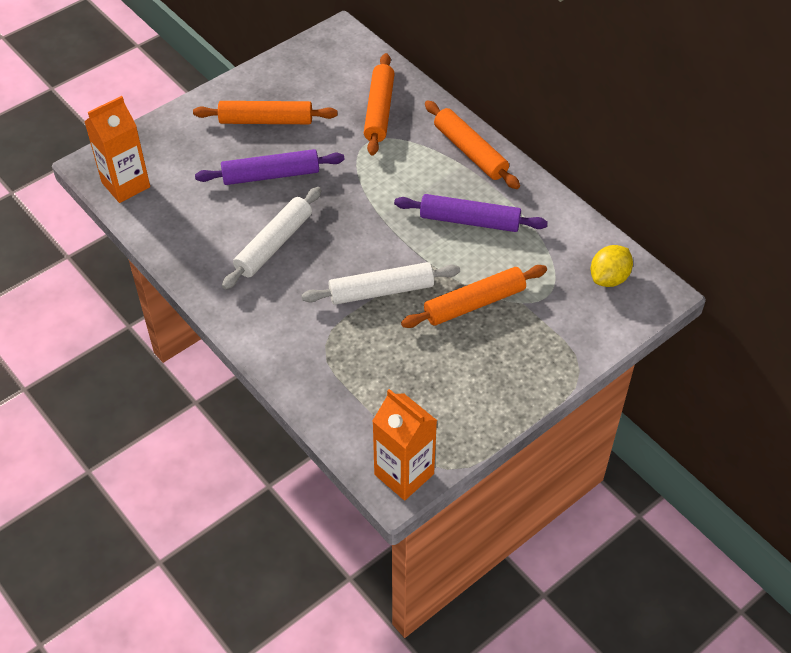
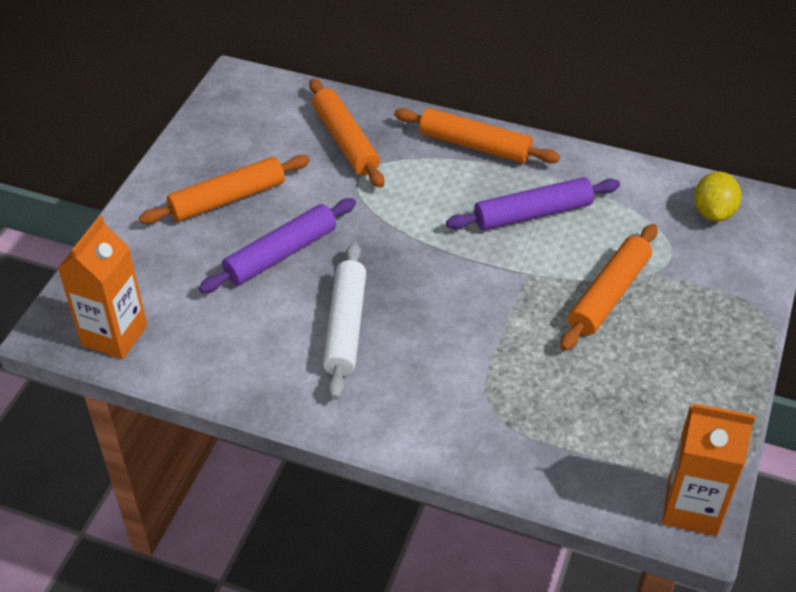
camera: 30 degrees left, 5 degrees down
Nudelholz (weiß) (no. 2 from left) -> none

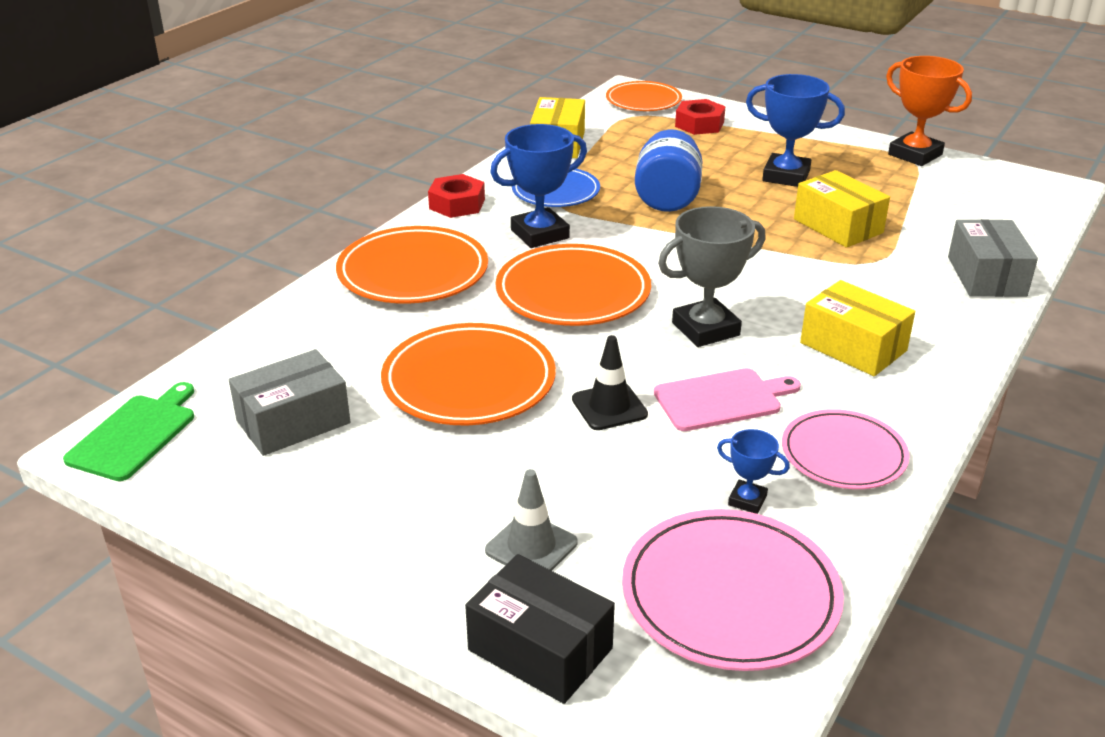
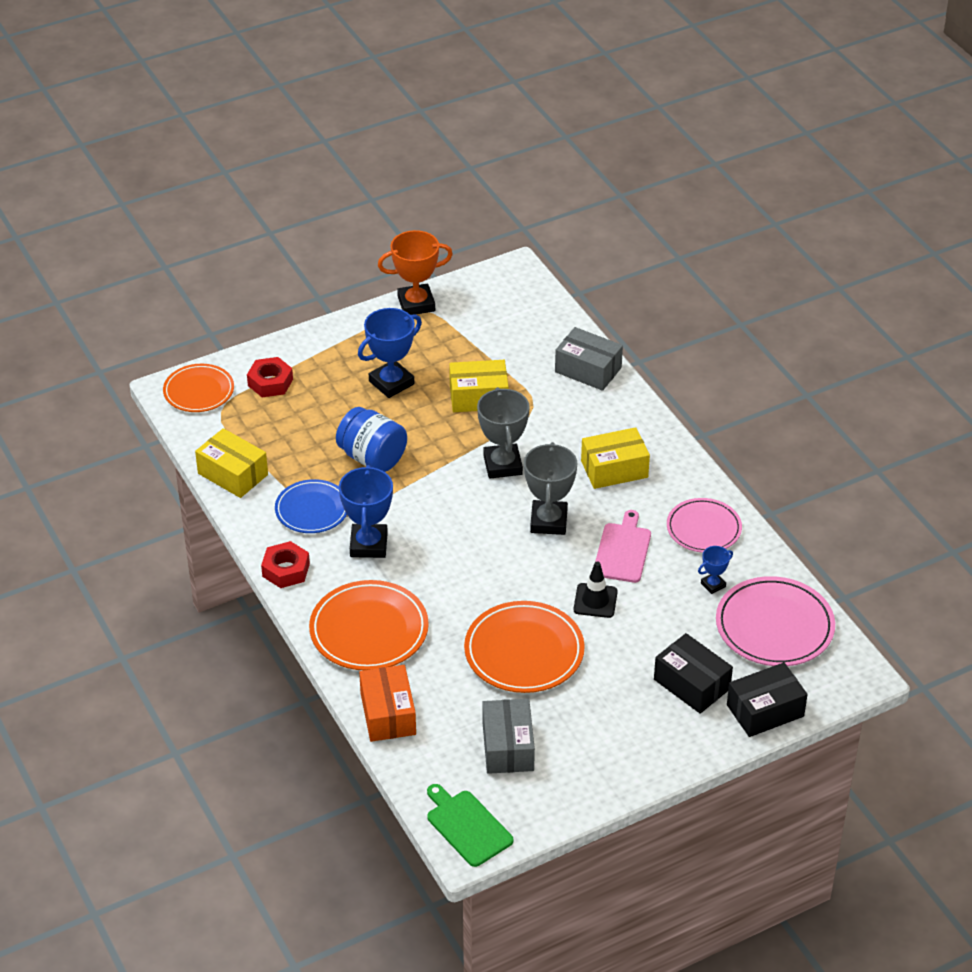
camera: 60 degrees left, 10 degrees up
Leitkegel (grau) -> Schachtel (schwarz) (no. 1 from left)
Teller (orange) (no. 3 from left) -> none
none -> Schachtel (orange)
none -> Pokal (grau) (no. 1 from left)

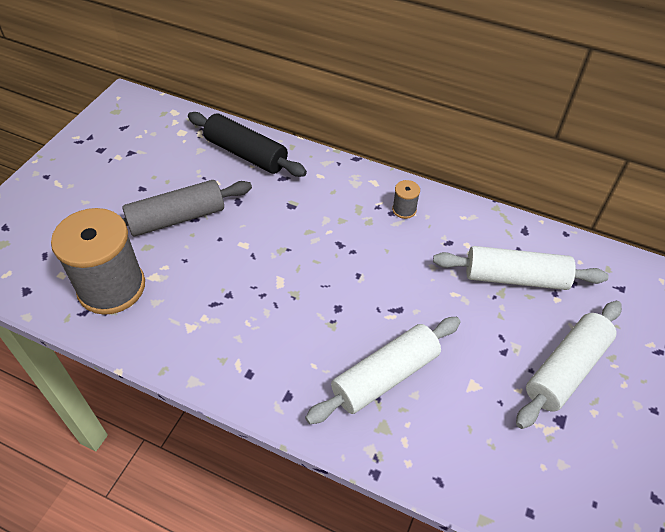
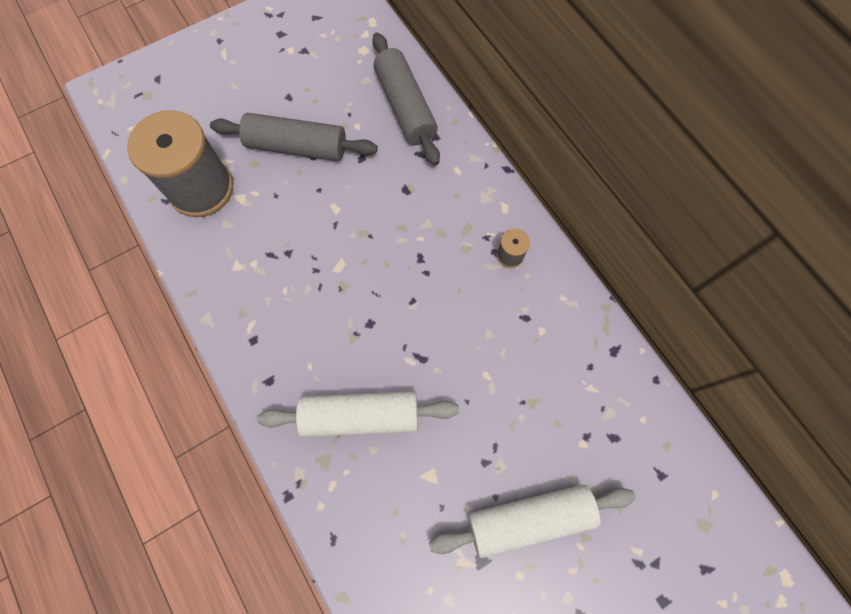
camera: 35 degrees right, 20 degrees up
Nudelholz (schwarz) -> Nudelholz (grau) (no. 2 from left)
Nudelholz (weiß) (no. 2 from left) -> none

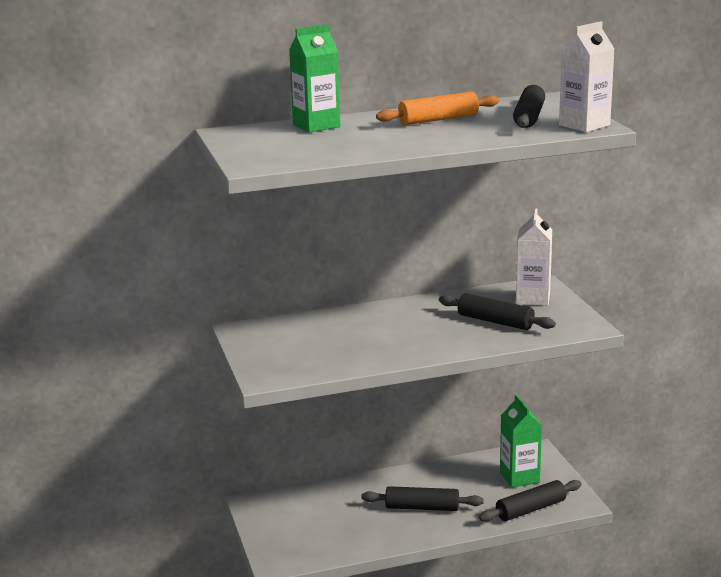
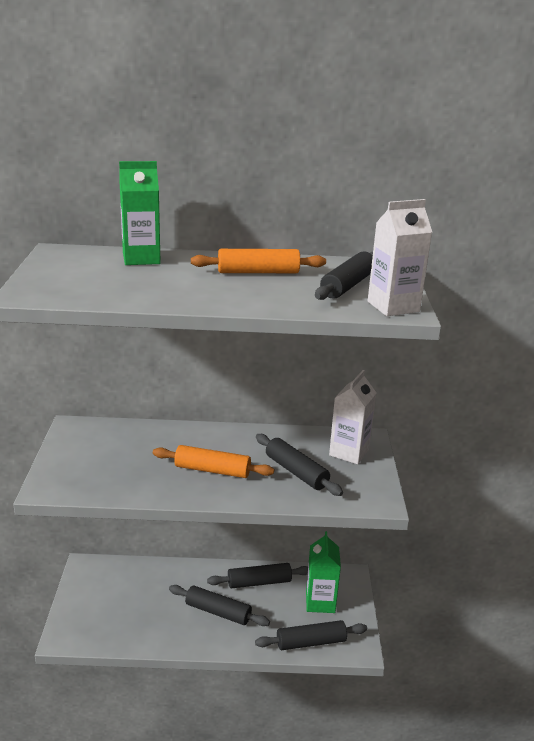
camera: 15 degrees right, 5 degrees up
none -> Nudelholz (orange) (no. 1 from left)
none -> Nudelholz (schwarz) (no. 2 from left)

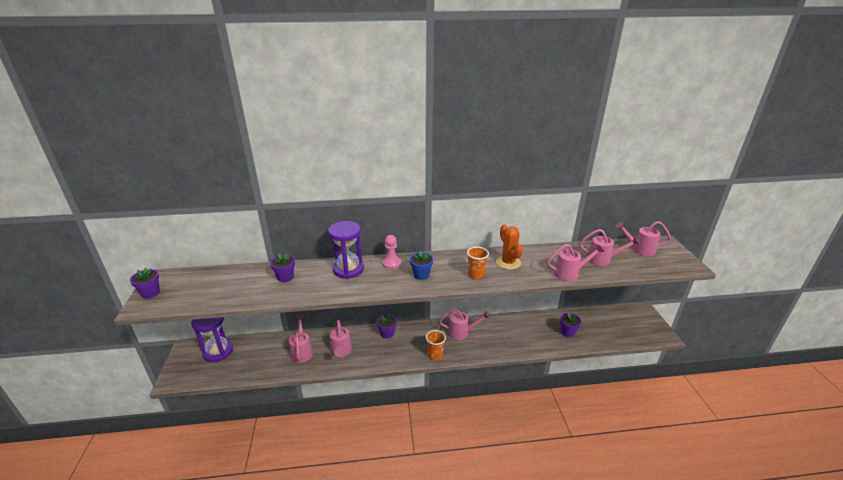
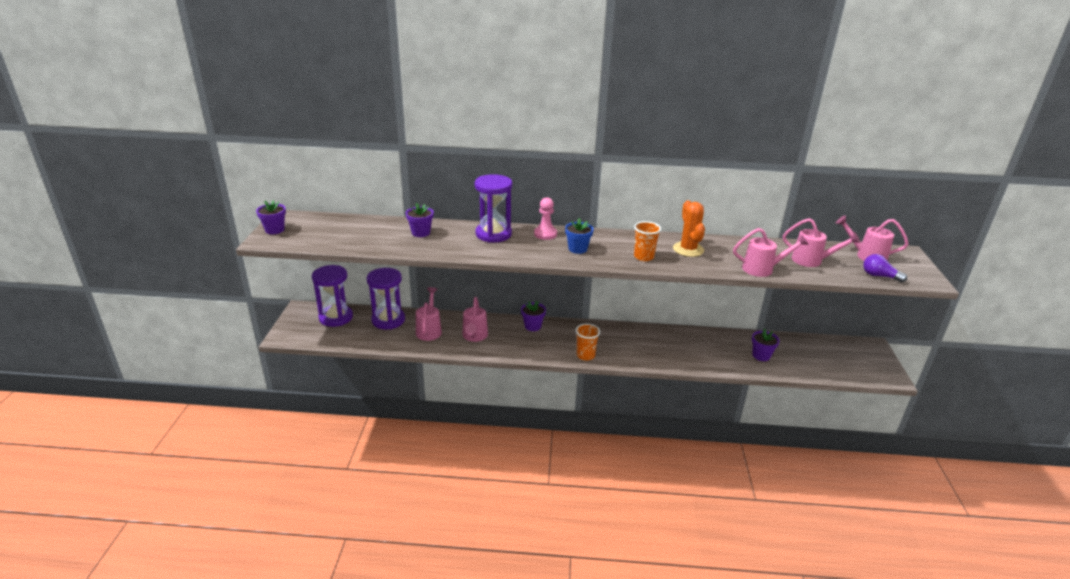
camera: 10 degrees right, 0 degrees up
Gießkanne (rosa) (no. 3 from left) -> none
none -> Sanduhr (lila) (no. 2 from left)
none -> Glühbirne (lila)

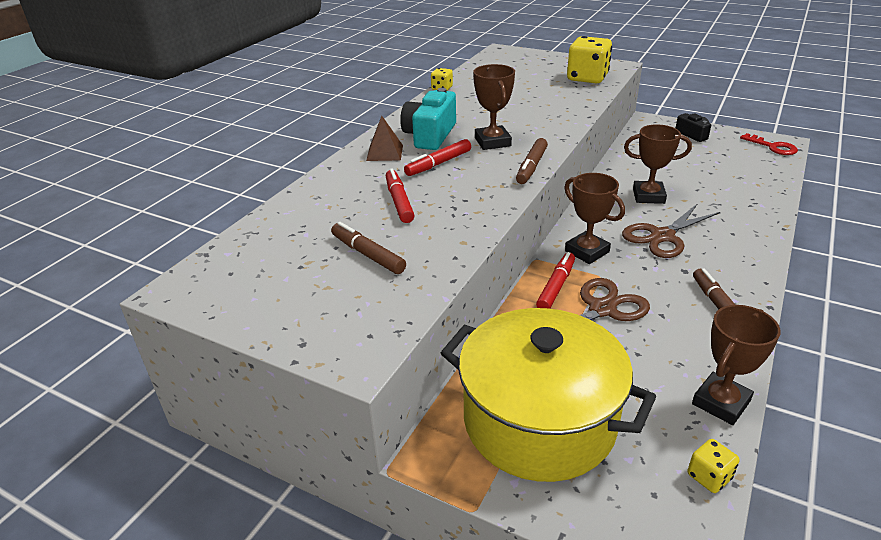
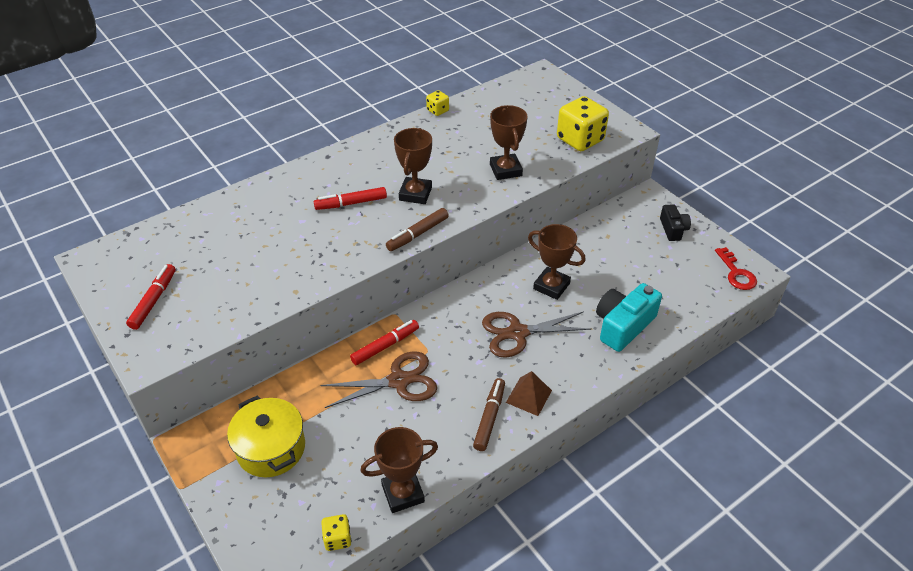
camera: 25 degrees right, 10 degrees up
Filzstift (braun) (no. 1 from left) -> none
Pyramide (braun), relocated
Filzstift (rot) (no. 1 from left), relocated
Kamera (türkis), relocated
Kochtopf (gelb), x0.60
Pokal (braun) (no. 2 from left in the first image) -> Pokal (braun) (no. 3 from left), relocated

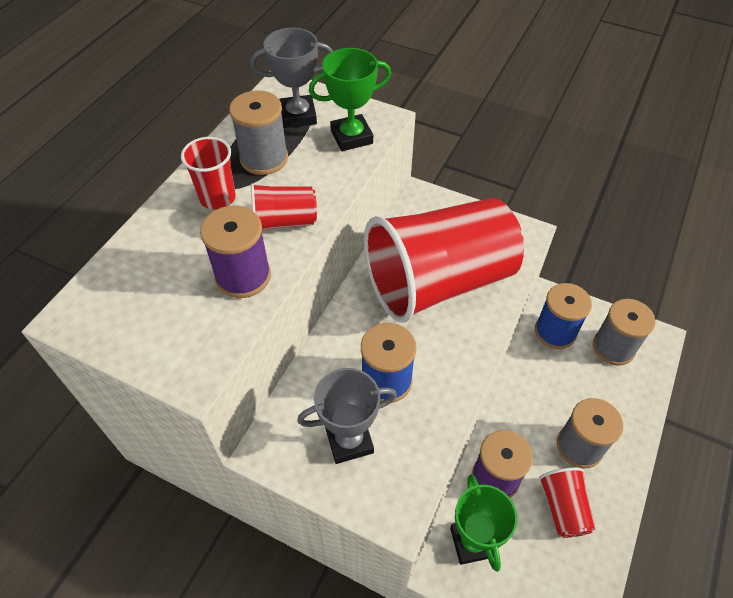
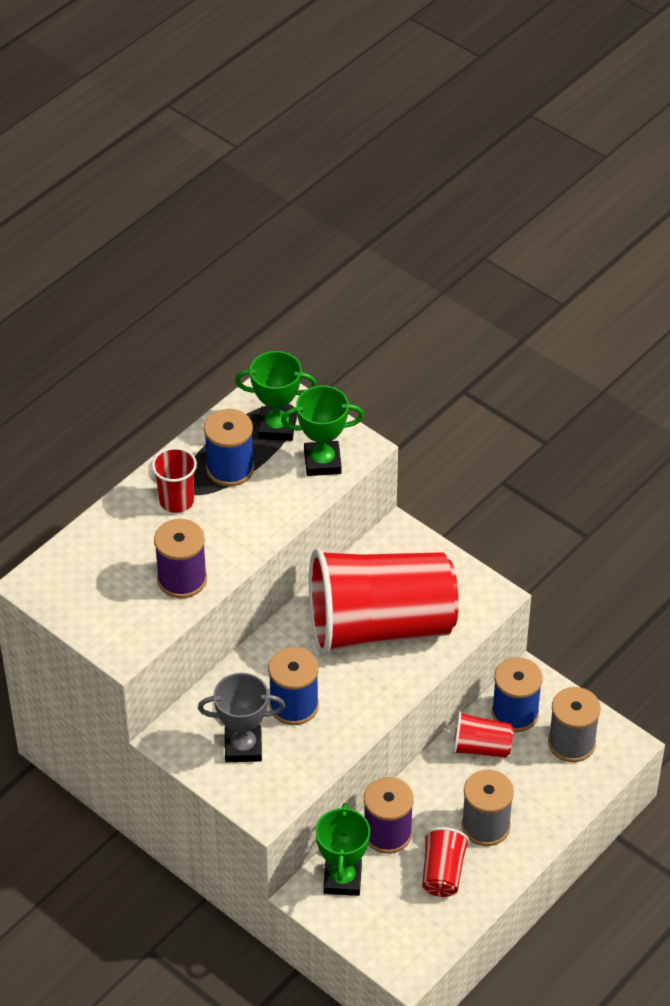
camera: 15 degrees right, 5 degrees down
Garnrolle (grau) (no. 1 from left) -> Garnrolle (blau) (no. 1 from left)
Pokal (grau) (no. 1 from left) -> Pokal (grün) (no. 1 from left)
Becher (rot) (no. 2 from left in the first image) -> Becher (rot) (no. 4 from left), relocated

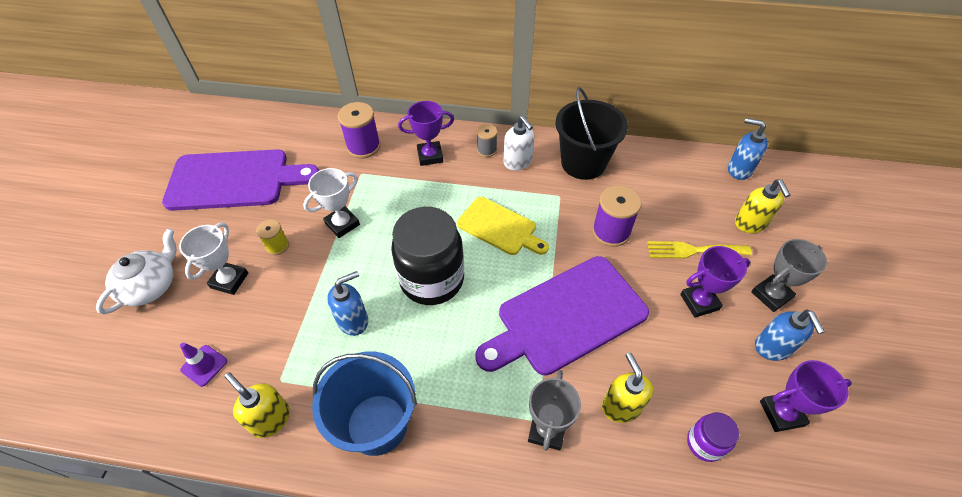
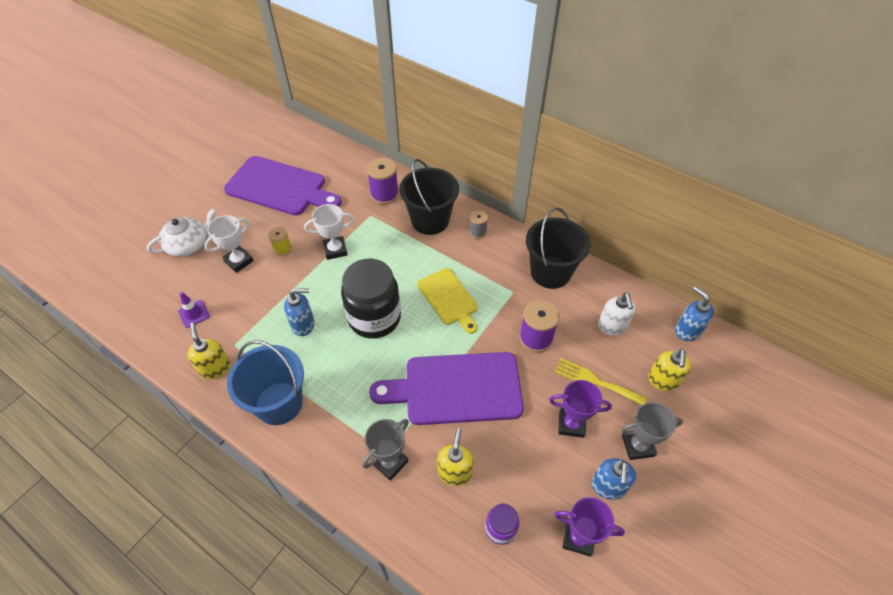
camera: 25 degrees right, 0 degrees up
Pokal (lila) (no. 1 from left) -> Eimer (schwarz) (no. 1 from left)
Seifenspender (weiß), relocated

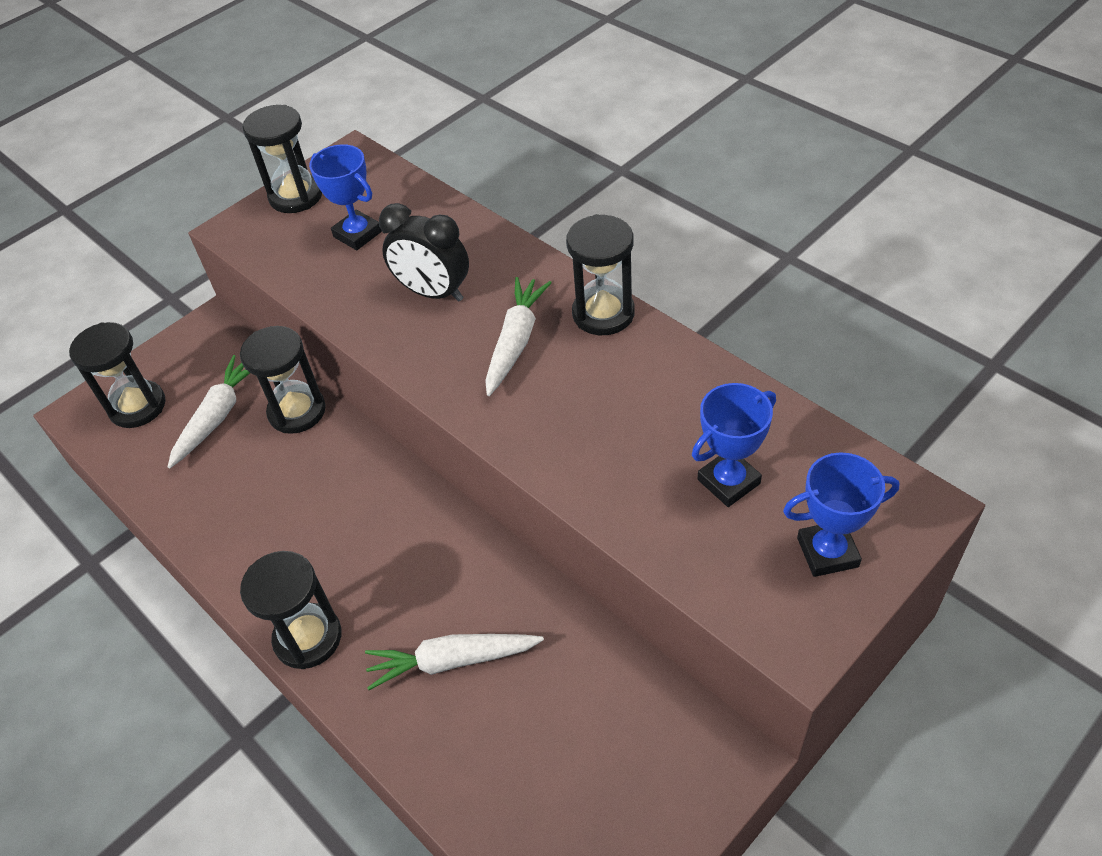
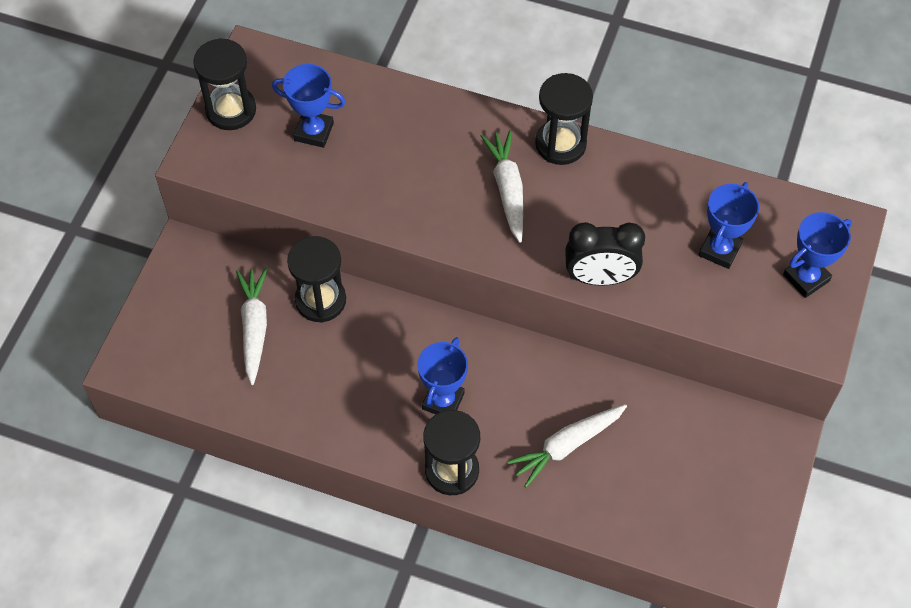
camera: 30 degrees left, 10 degrees up
Sanduhr (schwarz) (no. 1 from left) -> none
Wecker (schwarz), relocated
none -> Pokal (blau) (no. 2 from left)

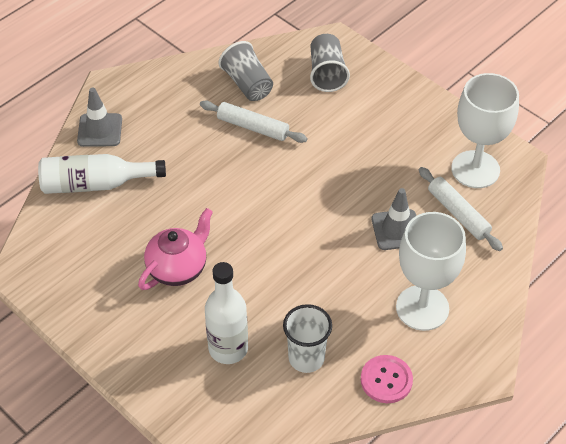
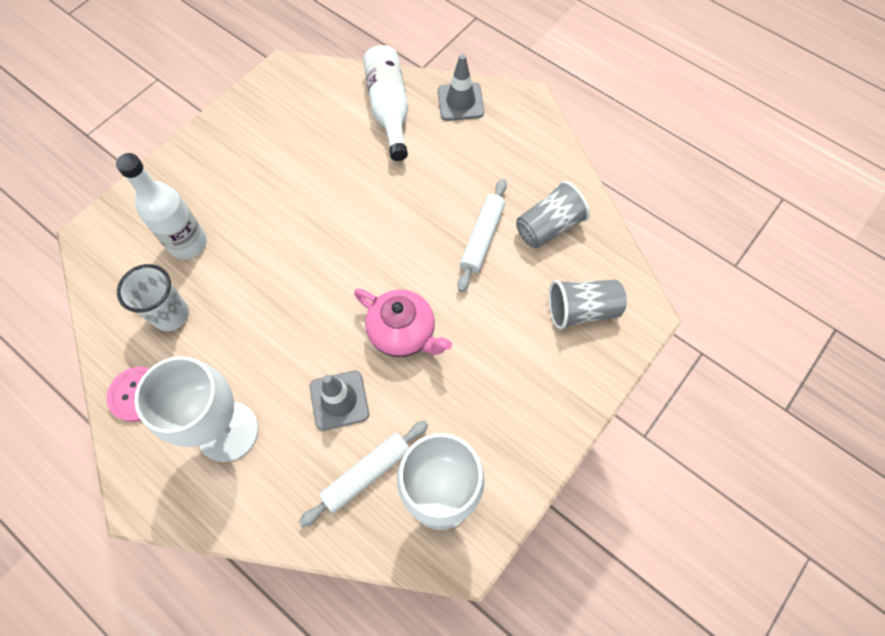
camera: 85 degrees right, 15 degrees up
Teekanne (rosa), relocated

